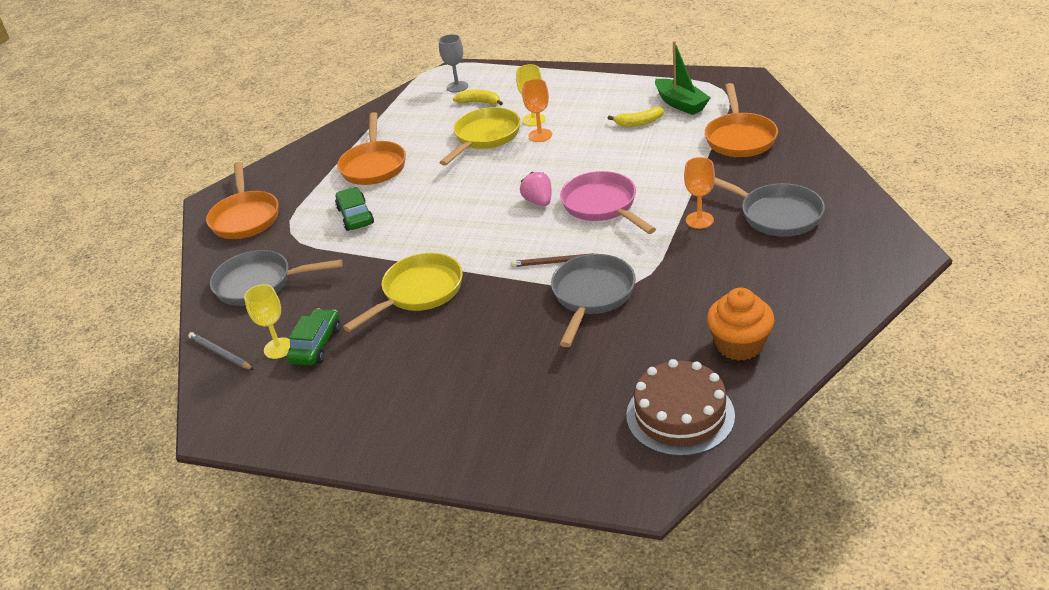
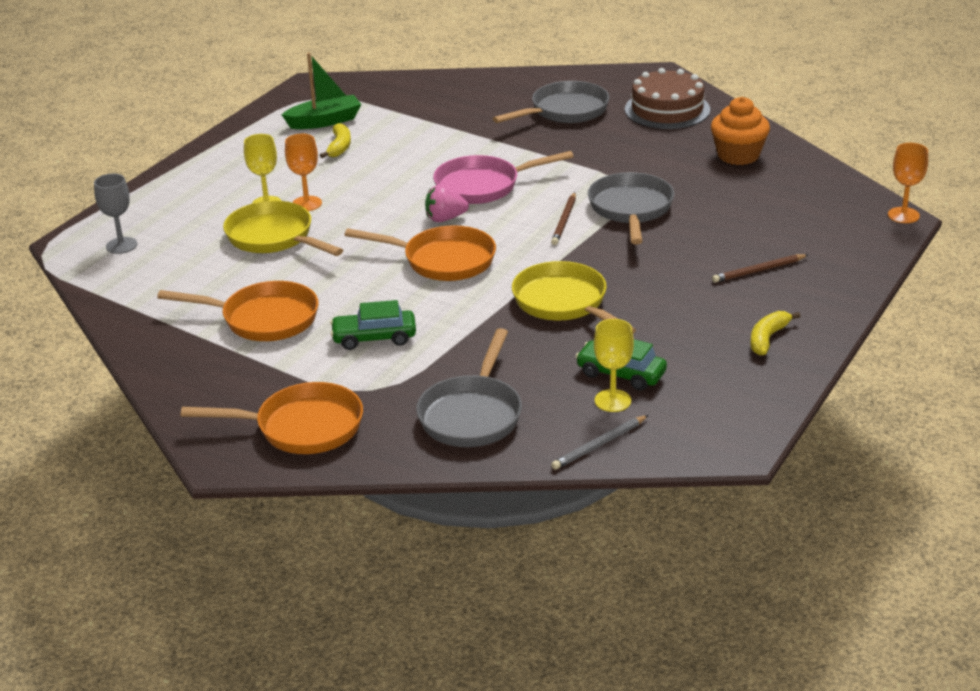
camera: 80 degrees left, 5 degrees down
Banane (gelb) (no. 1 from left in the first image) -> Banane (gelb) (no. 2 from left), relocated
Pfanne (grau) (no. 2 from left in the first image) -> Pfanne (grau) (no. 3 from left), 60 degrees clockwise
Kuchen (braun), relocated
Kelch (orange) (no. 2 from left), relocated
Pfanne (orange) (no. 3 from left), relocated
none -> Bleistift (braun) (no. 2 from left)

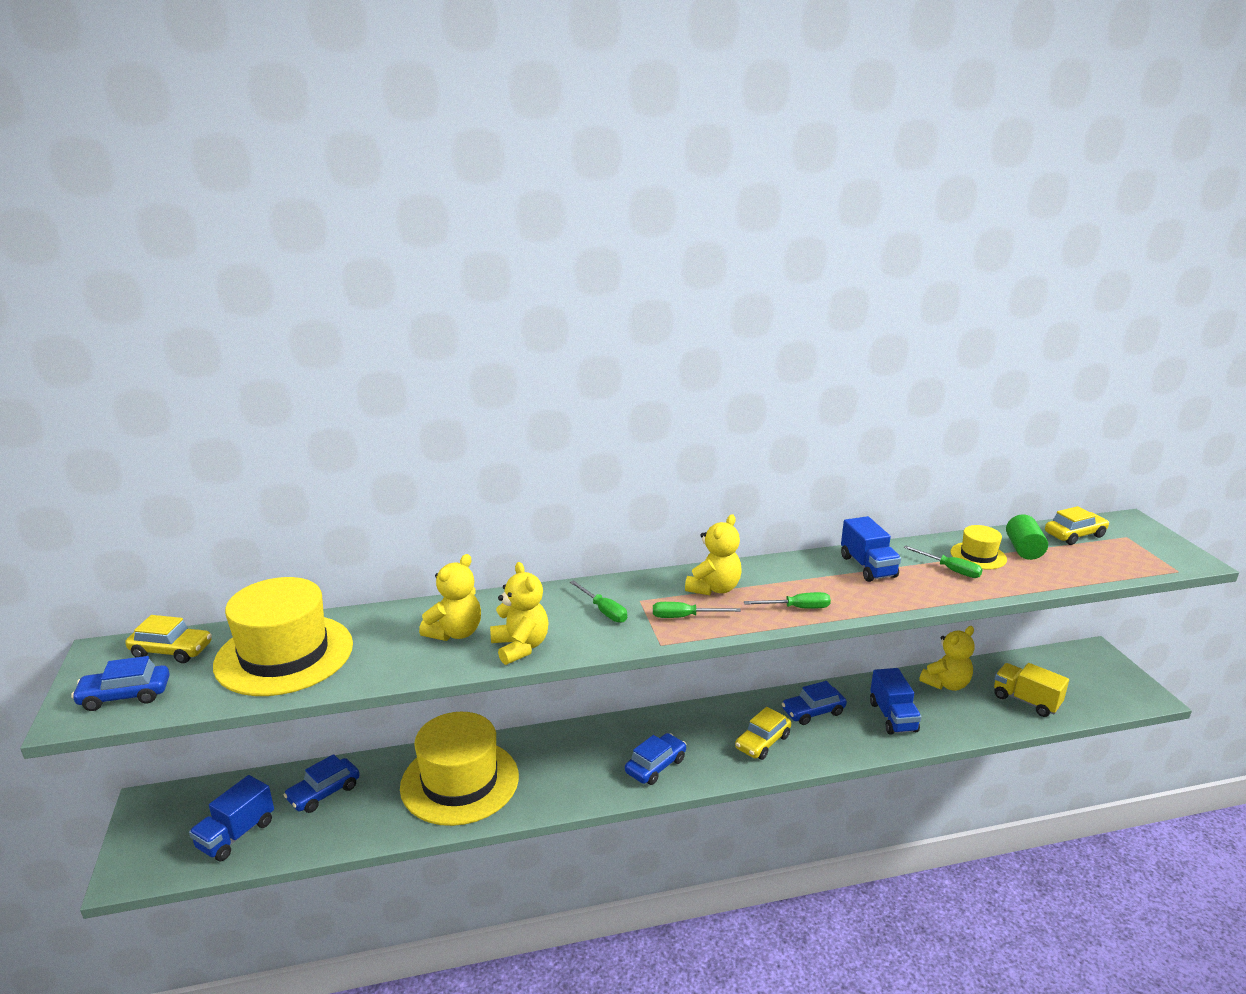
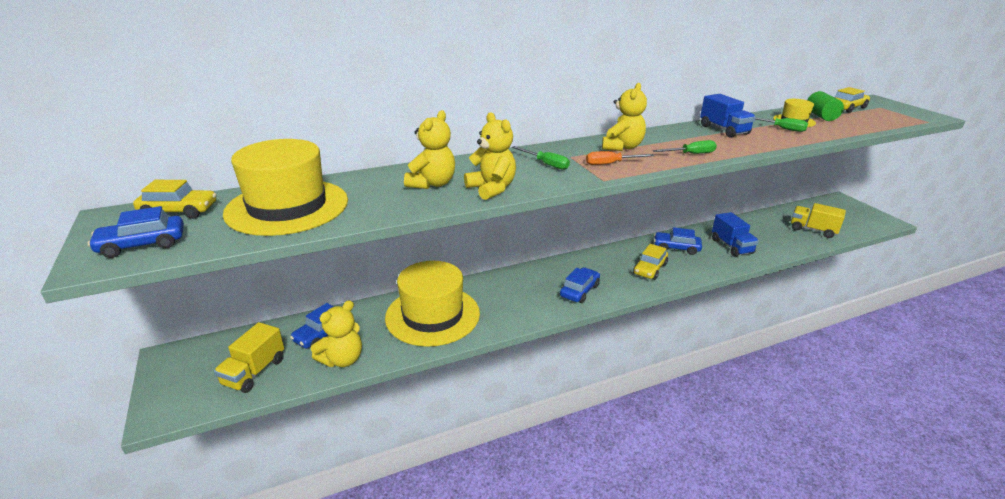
camera: 10 degrees left, 5 degrees up
Lastwagen (blau) (no. 1 from left) -> Lastwagen (gelb) (no. 1 from left)
Schraubenzieher (grün) (no. 2 from left) -> Schraubenzieher (orange)
Auto (blau) (no. 4 from left), 45 degrees clockwise
Teddybär (gelb) (no. 4 from left in the first image) -> Teddybär (gelb) (no. 1 from left), relocated

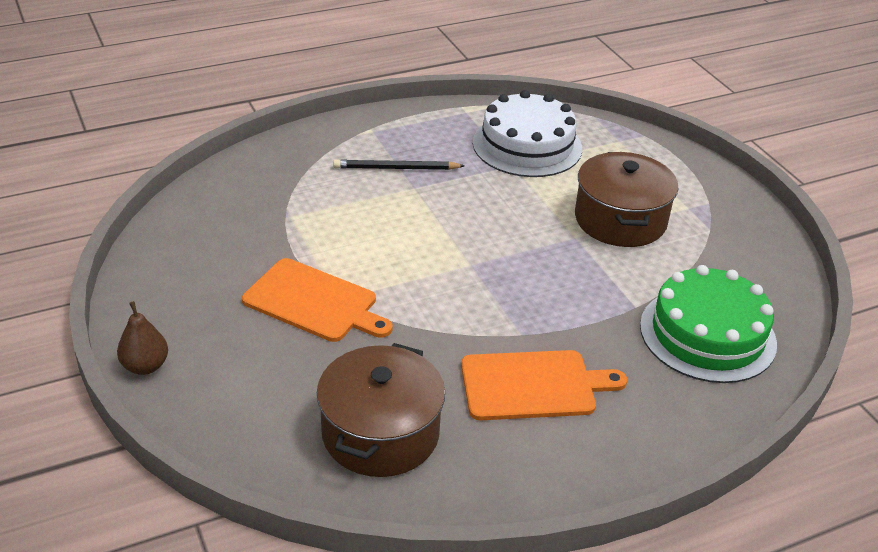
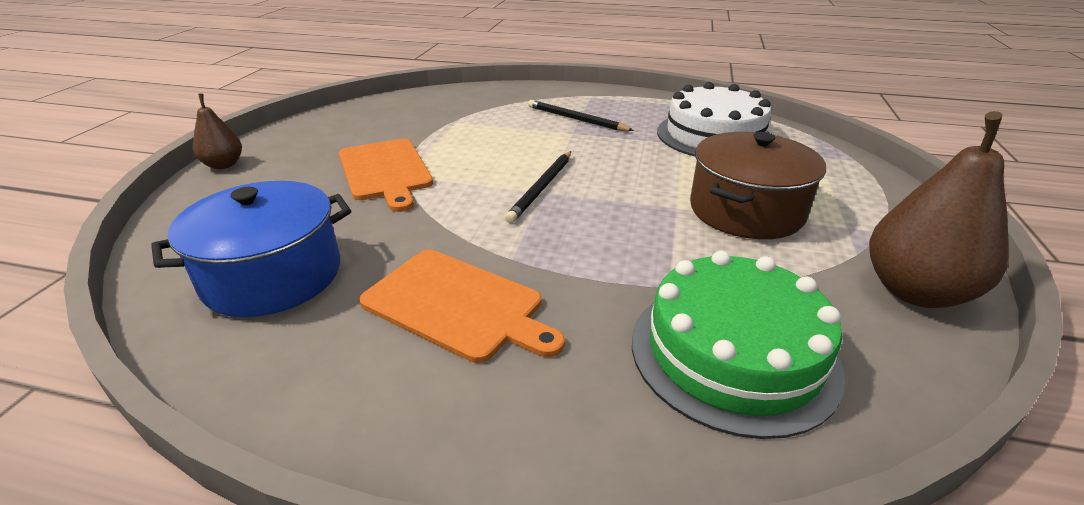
camera: 40 degrees right, 5 degrees down
Kochtopf (braun) (no. 1 from left) -> Kochtopf (blau)
none -> Bleistift (schwarz) (no. 1 from left)
none -> Birne (braun) (no. 2 from left)

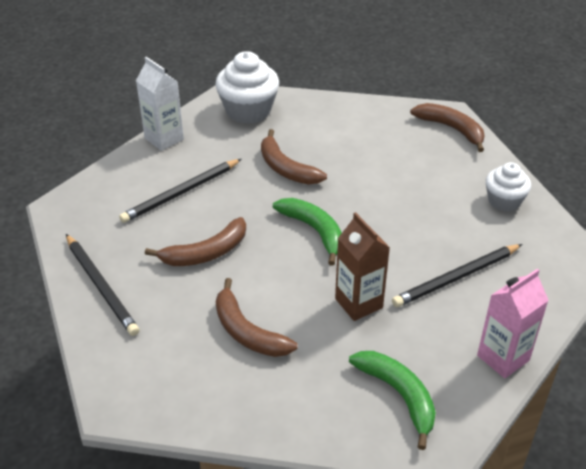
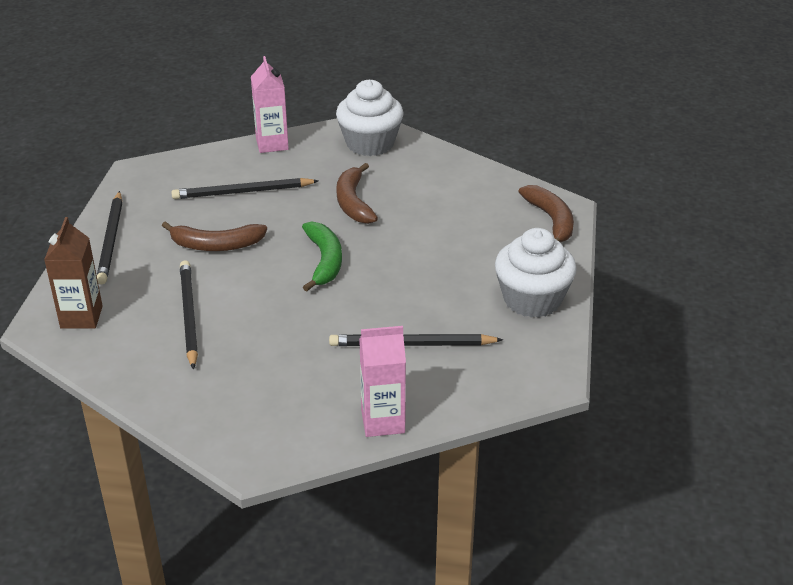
camera: 30 degrees right, 5 degrees down
Getränkekarton (weiß) -> Getränkekarton (rosa) (no. 1 from left)
Banane (braun) (no. 2 from left) -> Bleistift (schwarz) (no. 2 from left)
Getränkekarton (braun), relocated
Banane (grün) (no. 2 from left) -> none
Muffin (weiß) (no. 2 from left), x1.60

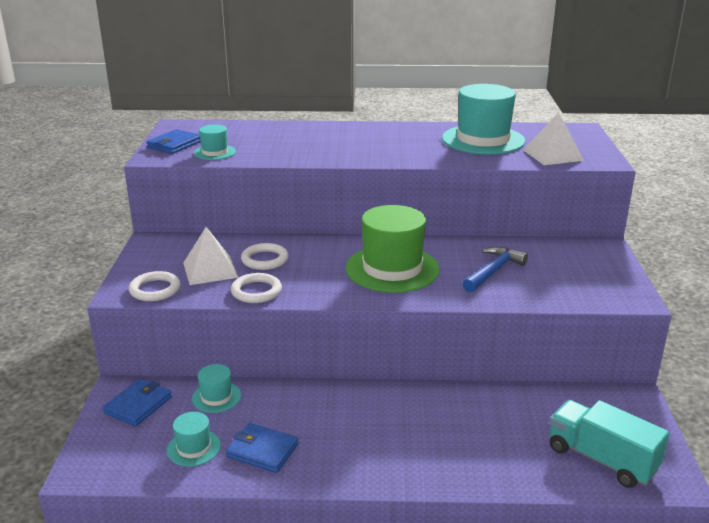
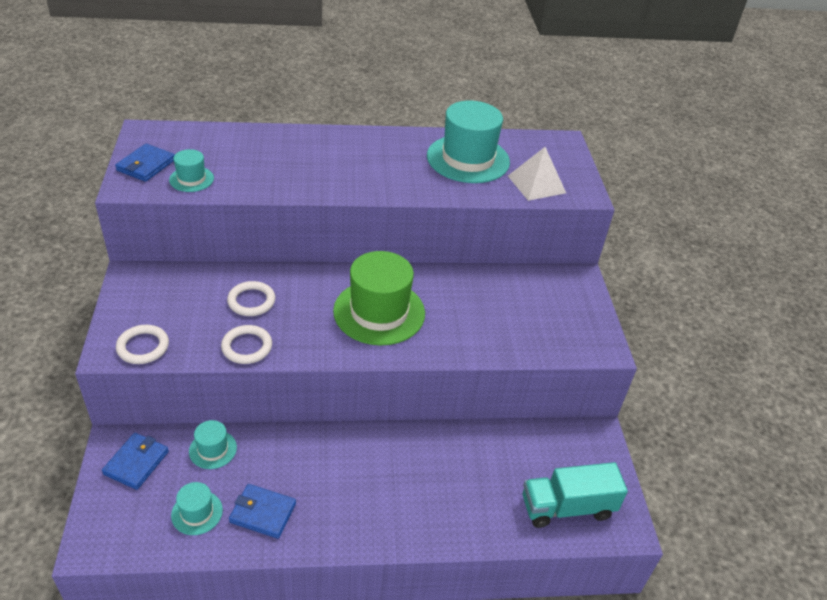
camera: 10 degrees left, 15 degrees up
Pyramide (weiß) (no. 1 from left) -> none
Hammer (blau) -> none
Lastwagen (türkis), 45 degrees counterclockwise

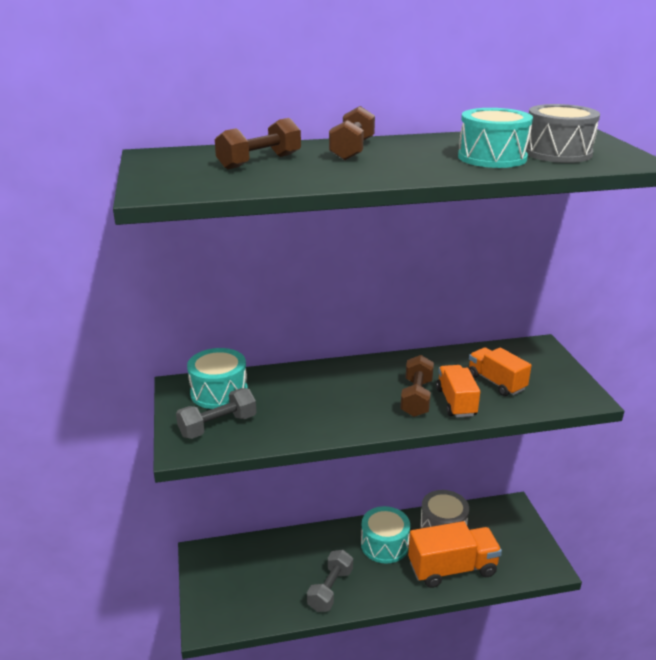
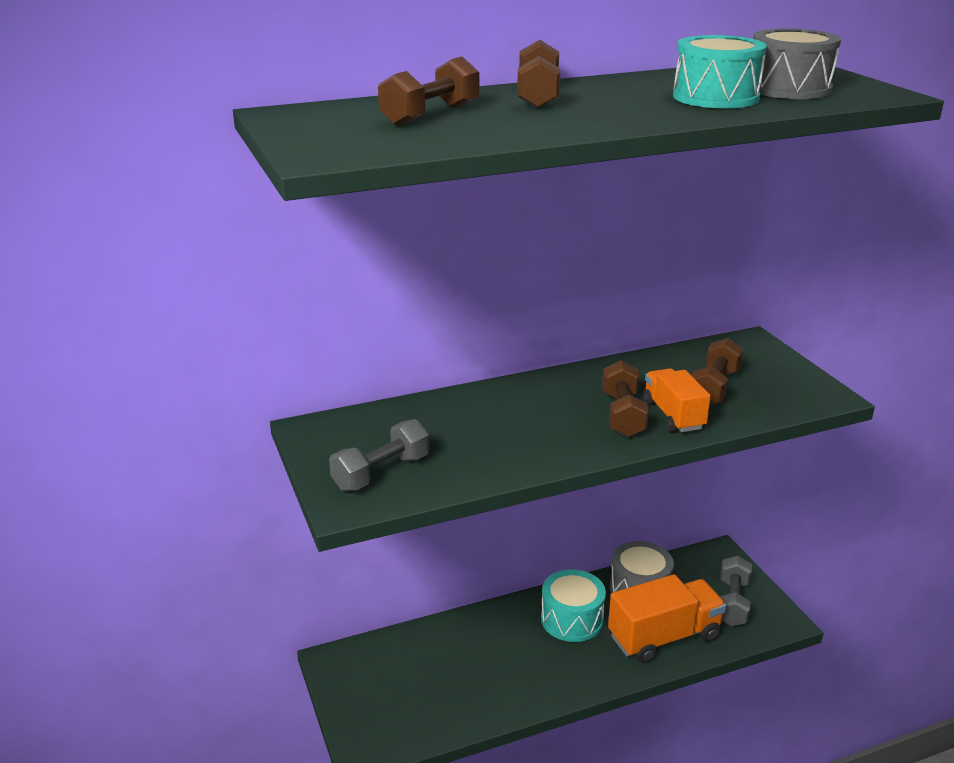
camera: 10 degrees left, 0 degrees up
Trommel (türkis) (no. 1 from left) -> none
Hantel (grau) (no. 2 from left), relocated
Lastwagen (orange) (no. 3 from left) -> Hantel (braun) (no. 4 from left)

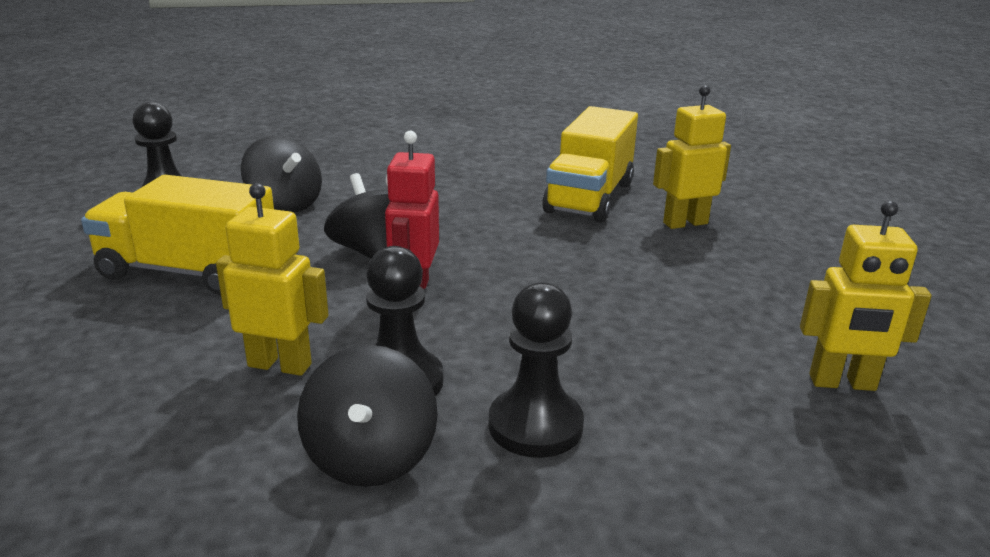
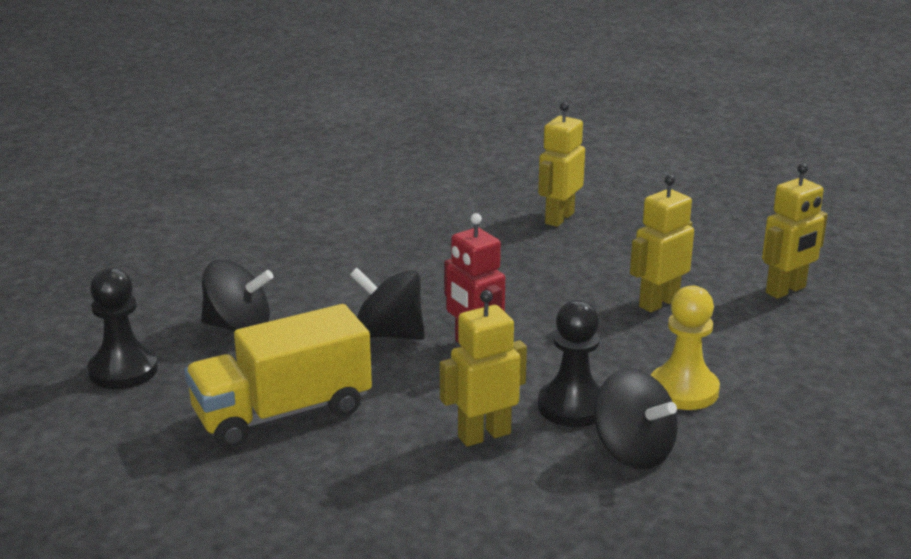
camera: 40 degrees left, 0 degrees up
Bauer (schwarz) (no. 3 from left) -> Bauer (gelb)
Lastwagen (gelb) (no. 2 from left) -> none
none -> Roboter (gelb) (no. 3 from left)

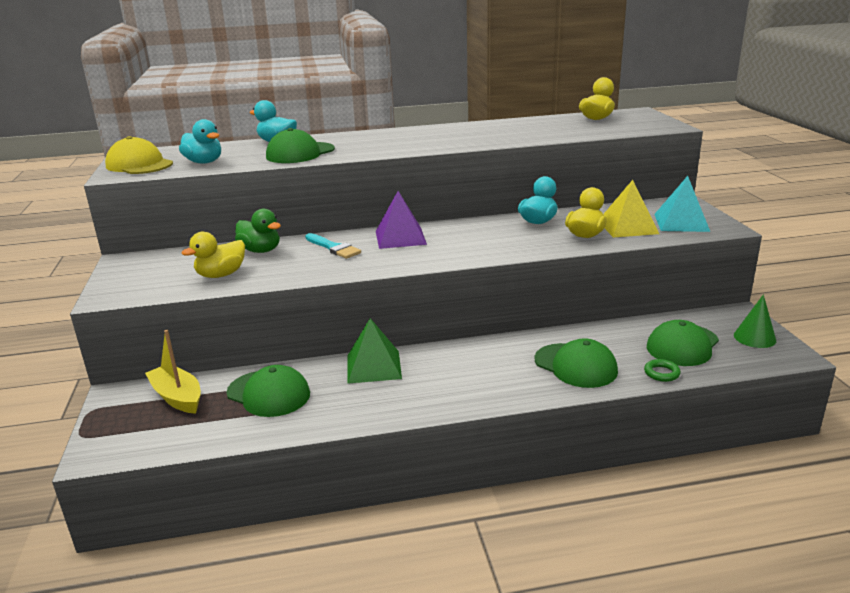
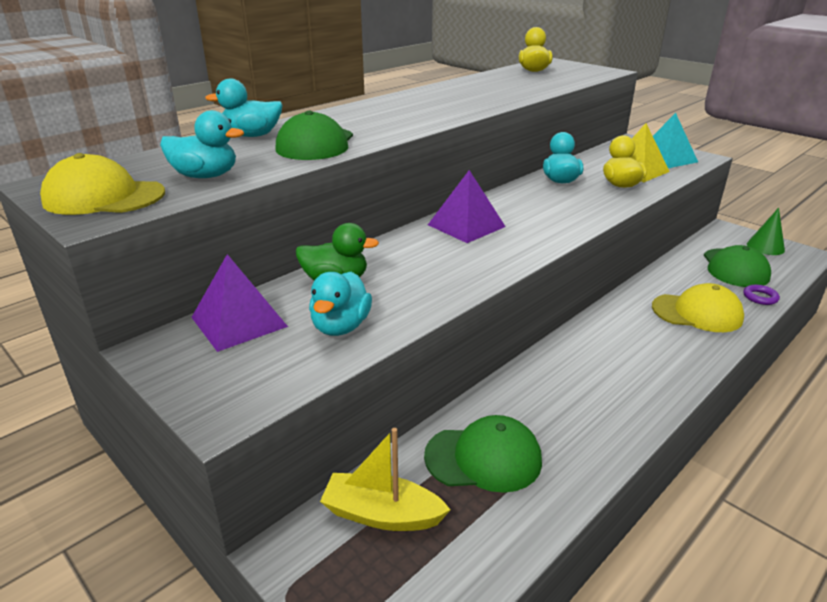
camera: 35 degrees left, 5 degrees up
Ente (gelb) (no. 1 from left) -> Ente (türkis) (no. 3 from left)
Pinsel (türkis) -> none
Pyramide (grün) -> none
Kappe (grün) (no. 3 from left) -> Kappe (gelb) (no. 2 from left)
Ring (grün) -> Ring (lila)
none -> Pyramide (lila) (no. 1 from left)

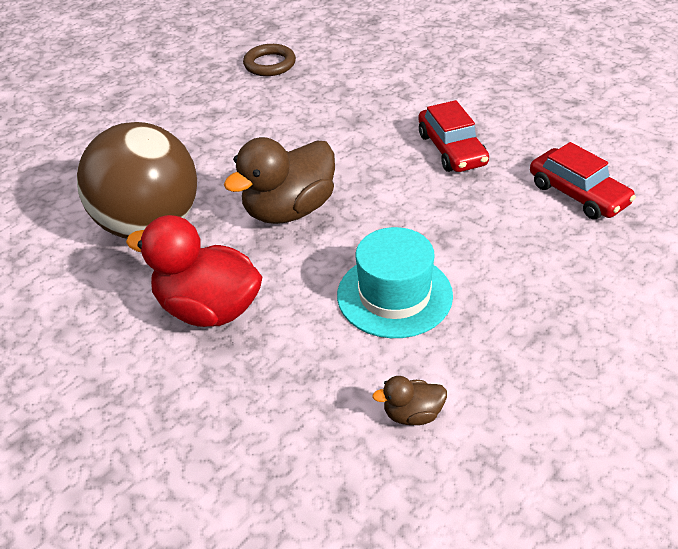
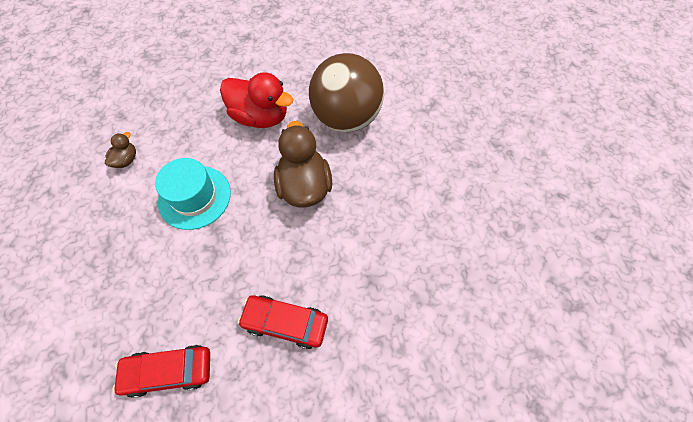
camera: 120 degrees right, 20 degrees up
Ente (rot), 60 degrees clockwise
Ring (braun) -> none

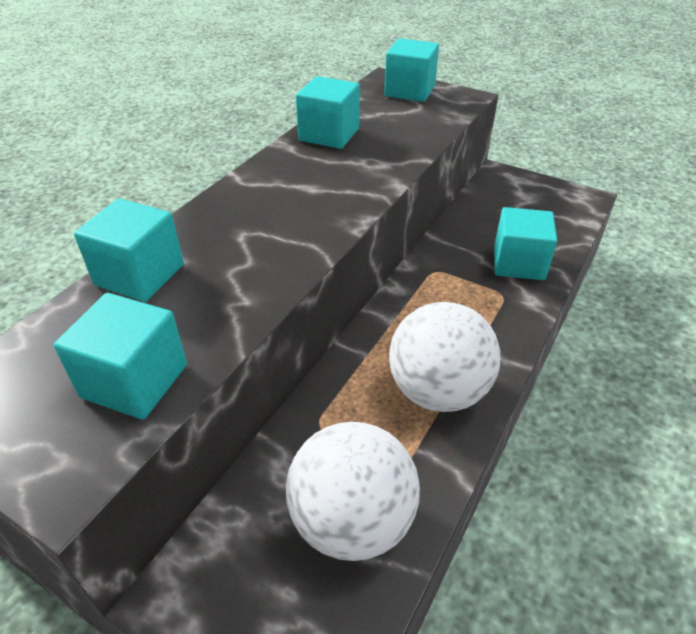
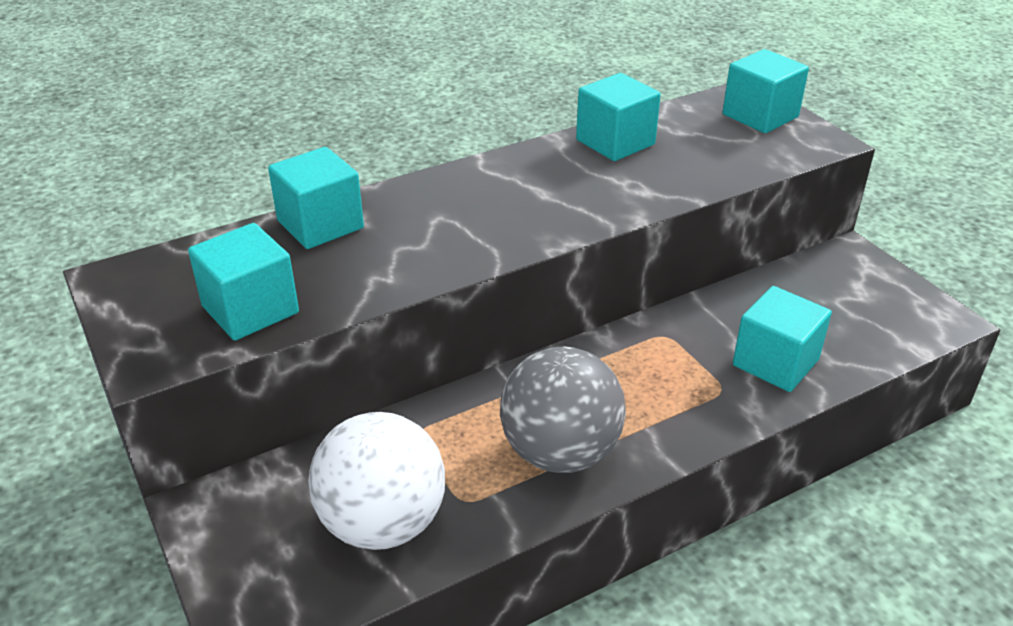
camera: 30 degrees right, 5 degrees down
Ball (weiß) (no. 2 from left) -> Ball (grau)

